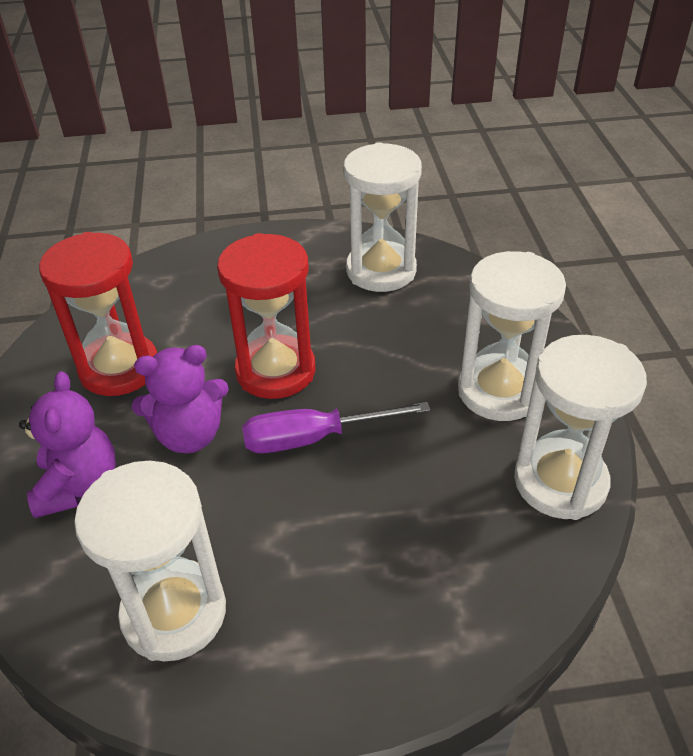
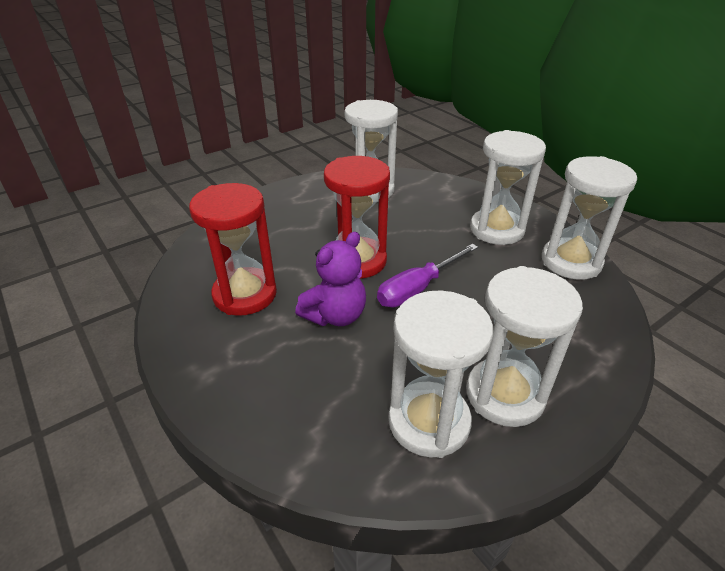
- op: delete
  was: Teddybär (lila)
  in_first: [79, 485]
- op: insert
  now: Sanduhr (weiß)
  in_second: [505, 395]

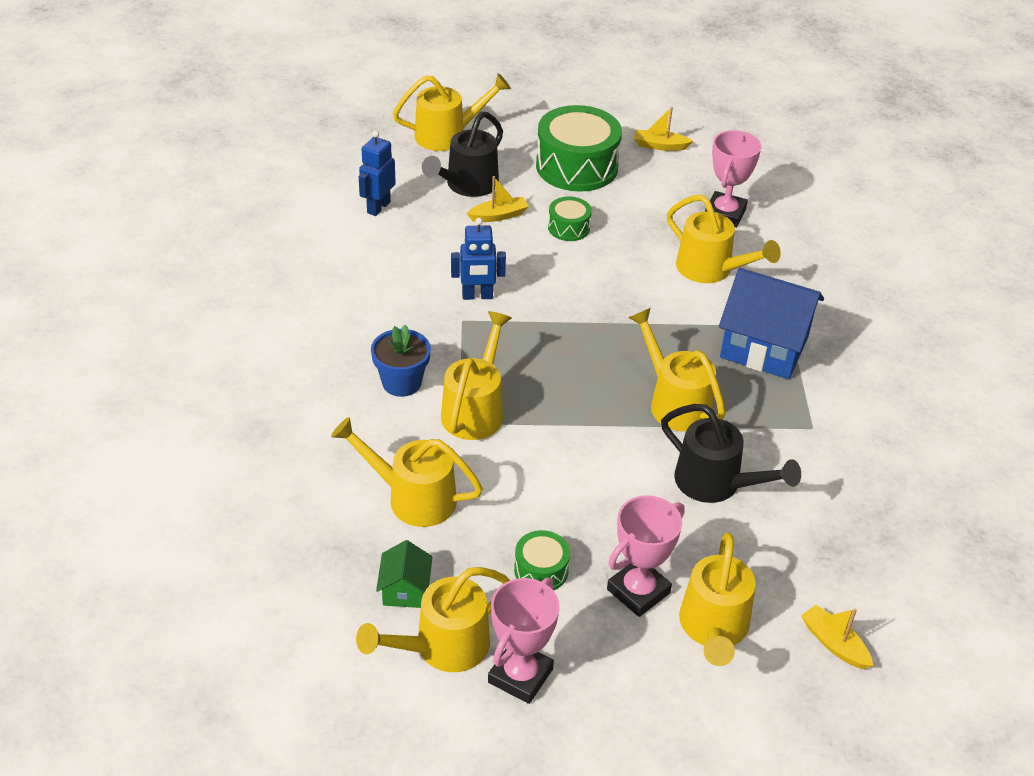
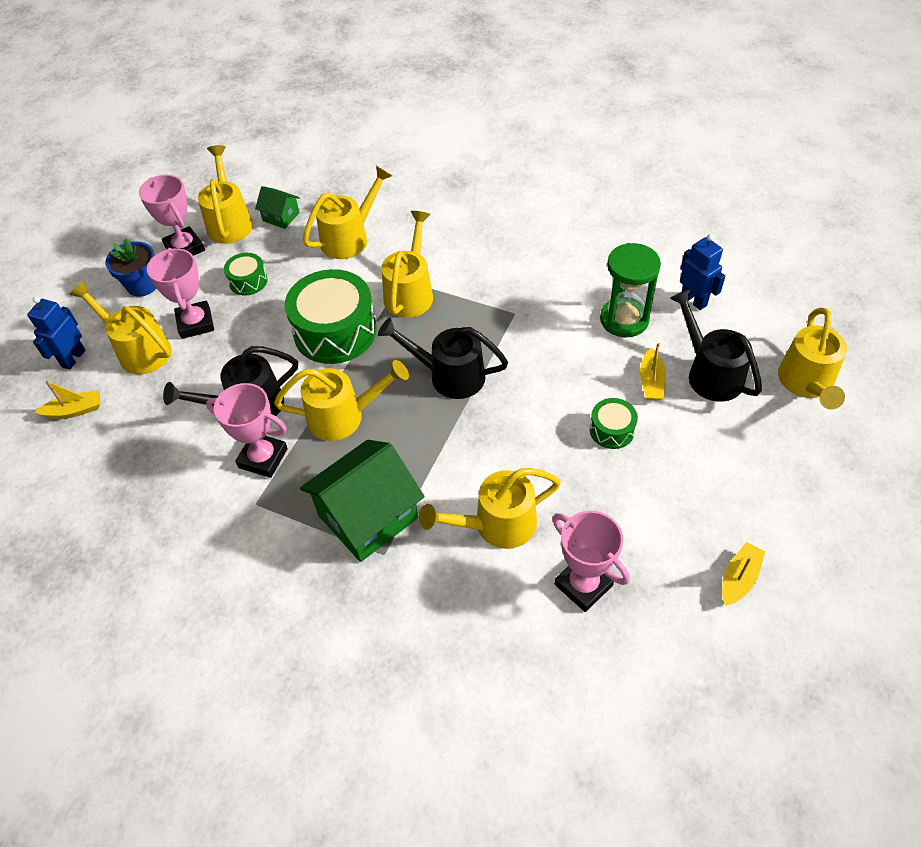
- op: move
  was: Blumentopf (blau)
  in_first: [401, 383]
  in_second: [142, 285]
- op: rotate
  was: Gießkanne (gelb)
  in_first: [476, 409]
  in_second: [410, 292]
  clockwise: -120
- op: move
  was: Roboter (blau)
  in_first: [477, 296]
  in_second: [73, 358]
- op: move
  was: Trommel (grün)
  in_first: [576, 166]
  in_second: [335, 331]
- op: recolor
  was: Haus (blau)
  now: Haus (grün)
  in_first: [764, 347]
  in_second: [368, 516]
- op: insert
  now: Pokal (rosa)
  in_second: [263, 458]
- op: insert
  now: Gießkanne (schwarz)
  in_second: [448, 375]
- op: insert
  now: Sanduhr (grün)
  in_second: [624, 319]

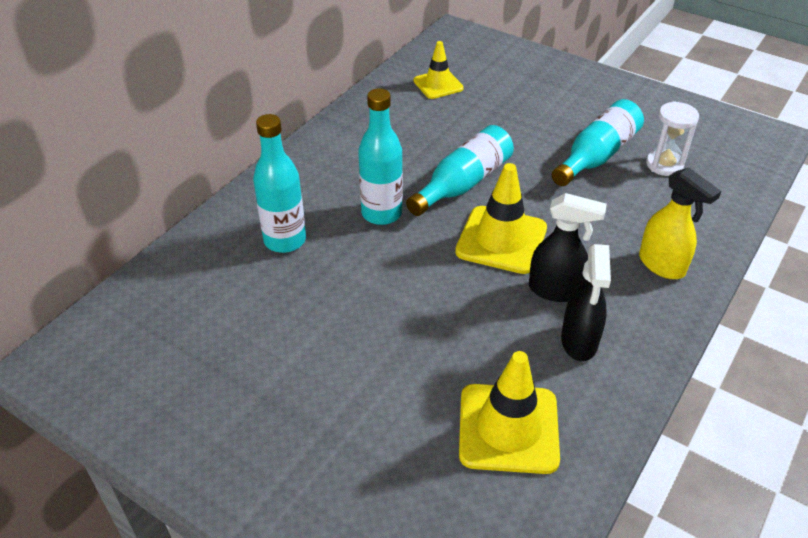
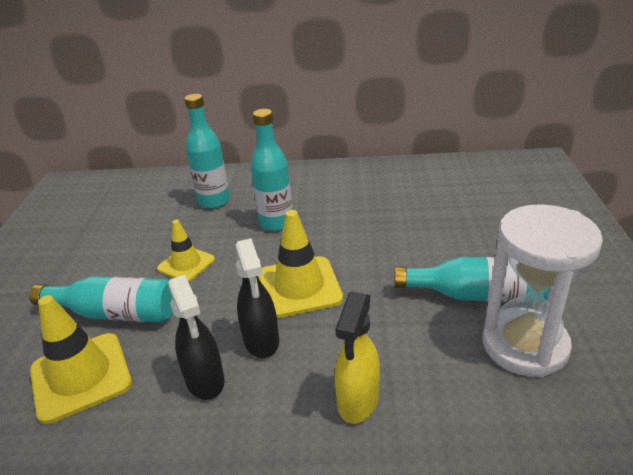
- op: move
  was: Flasche (türkis)
  in_first: [463, 183]
  in_second: [115, 313]
- op: move
  was: Leitkegel (gelb)
  in_first: [438, 84]
  in_second: [186, 264]
- op: rotate
  was: Sprühflasche (schwarz)
  in_first: [579, 342]
  in_second: [205, 381]
  clockwise: -90
- op: resize
  was: Sanduhr (weiß)
  in_first: [664, 165]
  in_second: [524, 345]
  ratio: 1.82

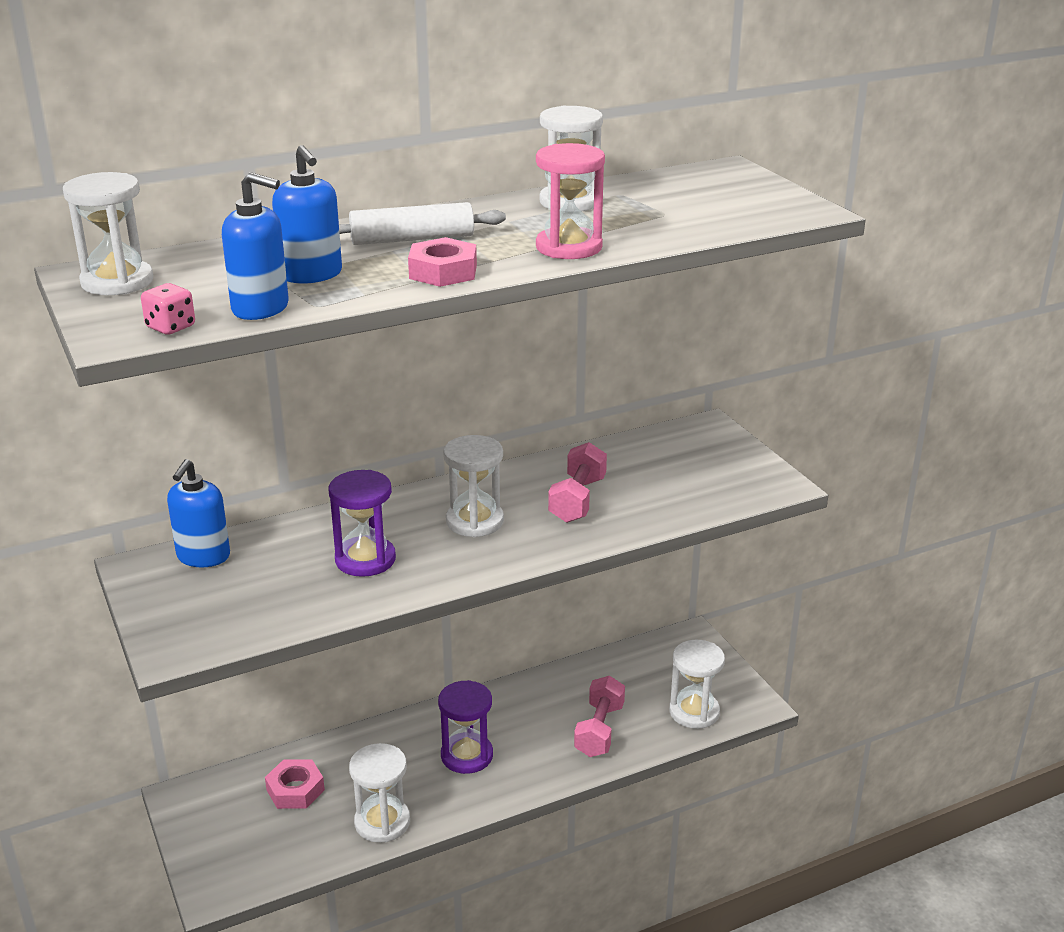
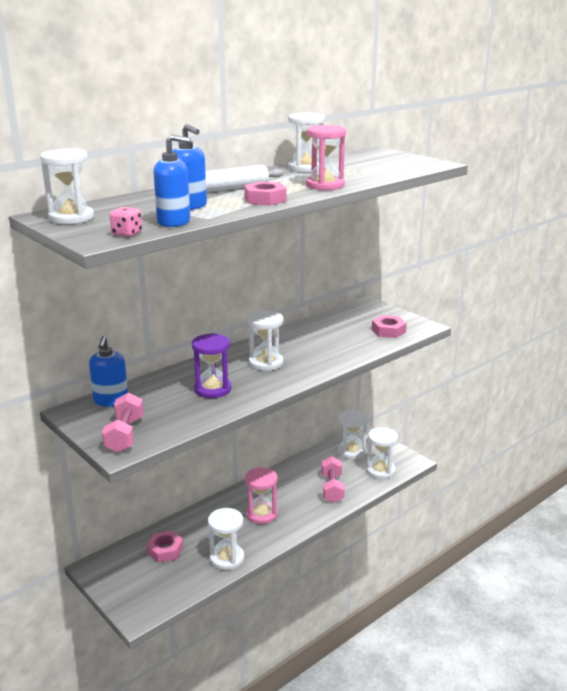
- op: recolor
  was: Sanduhr (lila)
  now: Sanduhr (rosa)
  in_first: [467, 755]
  in_second: [261, 514]
- op: move
  was: Hantel (rosa)
  in_first: [577, 500]
  in_second: [125, 435]
- op: insert
  now: Sanduhr (weiß)
  in_second: [351, 451]
- op: insert
  now: Sechskantmutter (rosa)
  in_second: [388, 331]

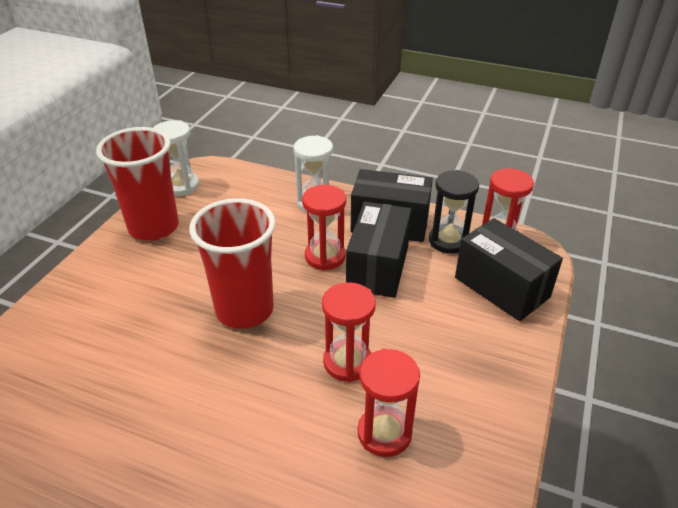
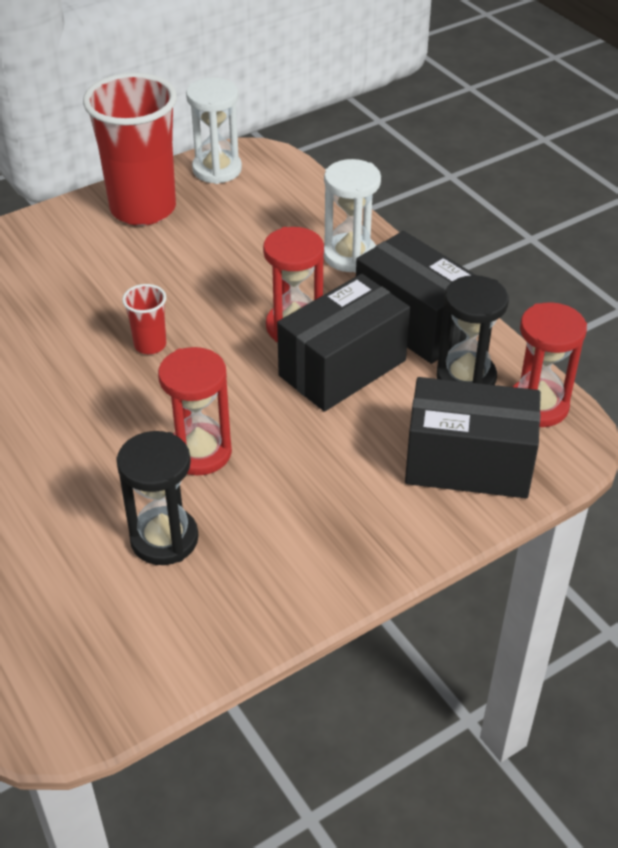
- op: resize
  was: Becher (rot)
  in_first: [244, 310]
  in_second: [150, 345]
  ratio: 0.43
- op: recolor
  was: Sanduhr (rot)
  now: Sanduhr (schwarz)
  in_first: [384, 433]
  in_second: [164, 539]
- op: rotate
  was: Schachtel (schwarz)
  in_first: [501, 287]
  in_second: [468, 464]
  clockwise: -75

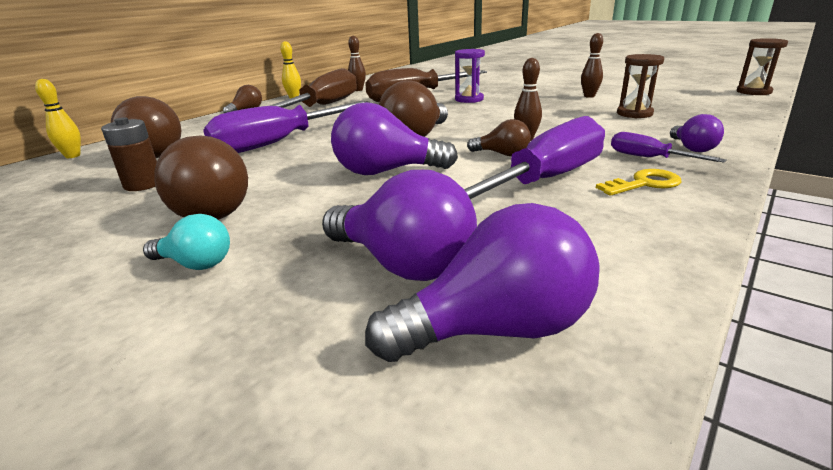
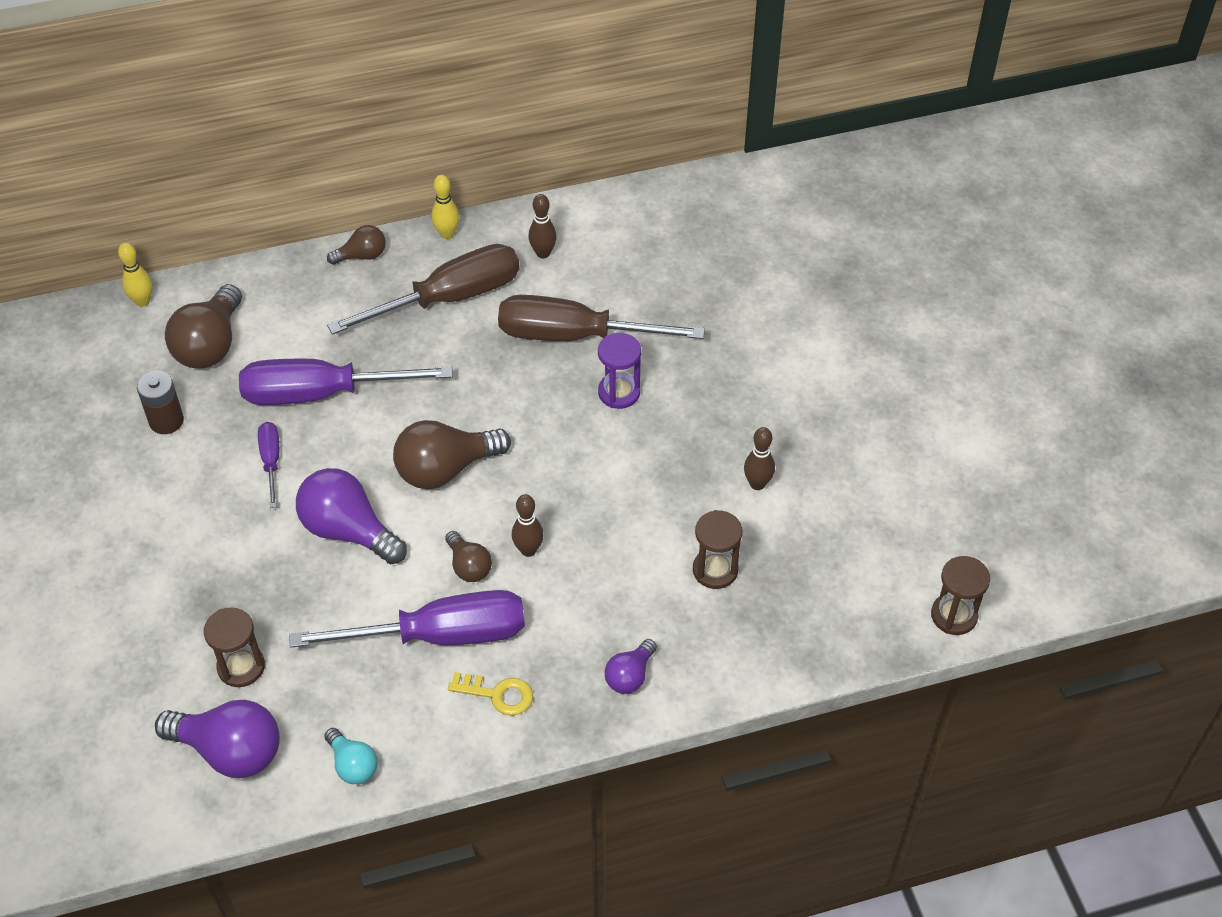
- op: move
  was: Glühbirne (türkis)
  in_first: [195, 264]
  in_second: [353, 765]
- op: delete
  was: Glühbirne (braun)
  in_first: [206, 211]
- op: replace
  was: Glühbirne (lila)
  now: Sanduhr (braun)
  in_first: [403, 264]
  in_second: [241, 667]
- op: move
  was: Schraubenzieher (lila)
  in_first: [648, 158]
  in_second: [271, 461]

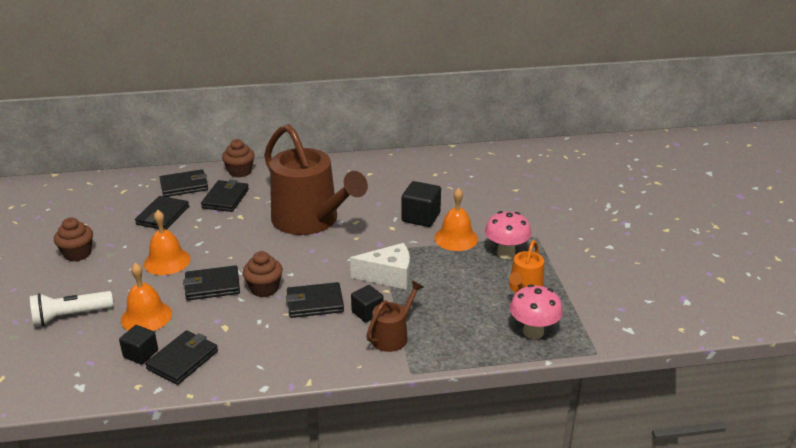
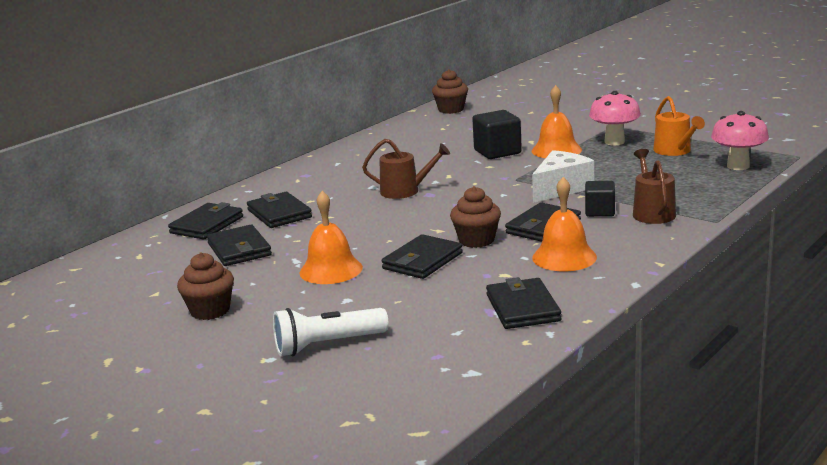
- op: rotate
  was: Taschenlampe (weiß)
  in_first: [70, 316]
  in_second: [327, 345]
  clockwise: 45
- op: delete
  was: Kubus (schwarz)
  in_first: [141, 354]
- op: move
  was: Glocke (orange)
  in_first: [146, 316]
  in_second: [564, 257]
- op: move
  was: Muffin (braun)
  in_first: [240, 172]
  in_second: [451, 110]
- op: resize
  was: Gießkanne (braun)
  in_first: [310, 220]
  in_second: [405, 191]
  ratio: 0.46

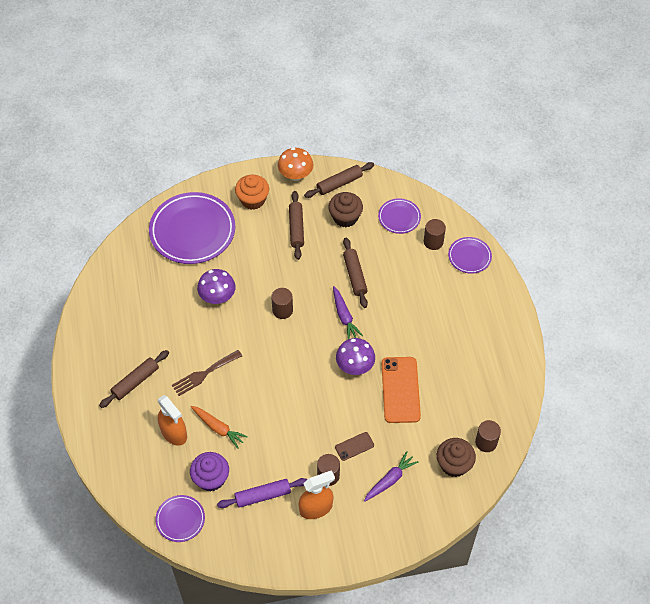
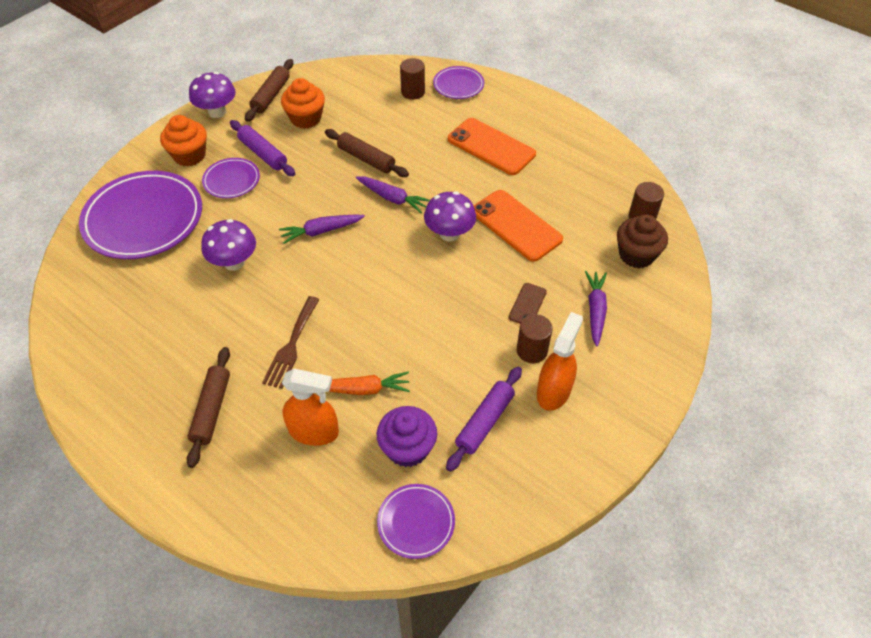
- op: replace
  was: Vollzylinder (braun)
  now: Karotte (lila)
  in_first: [282, 310]
  in_second: [321, 231]
- op: recolor
  was: Pilz (orange)
  now: Pilz (lila)
  in_first: [295, 175]
  in_second: [217, 112]
- op: recolor
  was: Nudelholz (braun)
  now: Nudelholz (lila)
  in_first: [296, 228]
  in_second: [263, 154]
- op: recolor
  was: Muffin (braun)
  now: Muffin (orange)
  in_first: [345, 217]
  in_second: [306, 118]
- op: move
  was: Teller (lila)
  in_first: [399, 217]
  in_second: [231, 180]
- op: insert
  now: Handy (orange)
  in_second: [491, 147]

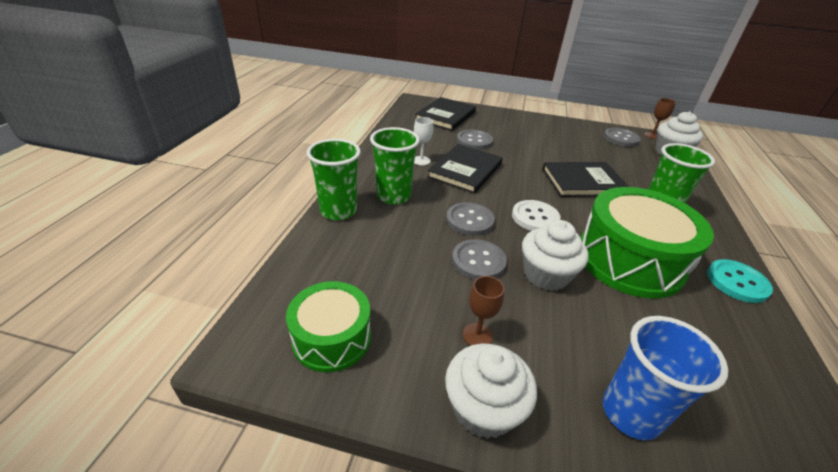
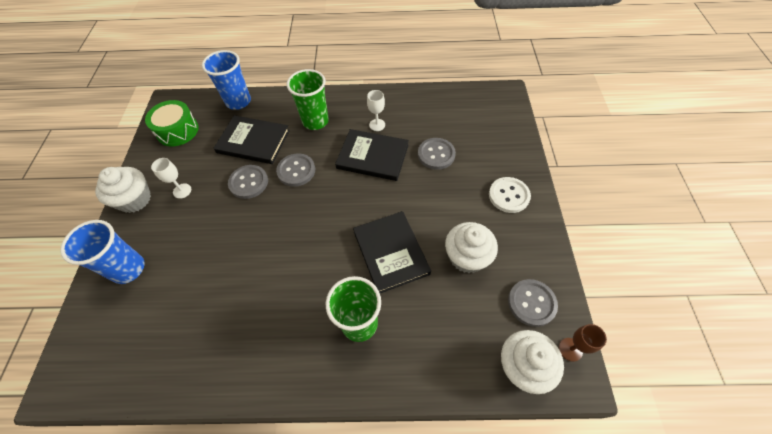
- op: delete
  was: Becher (grün)
  in_first: [338, 211]
- op: move
  was: Buch (schwarz)
  in_first: [446, 116]
  in_second: [253, 141]
- op: recolor
  was: Kelch (braun)
  now: Kelch (weiß)
  in_first: [477, 335]
  in_second: [182, 191]
- op: move
  was: Knopf (weiß)
  in_first: [535, 217]
  in_second: [509, 195]
- op: move
  was: Muffin (weiß)
  in_first: [546, 275]
  in_second: [467, 257]
- op: delete
  was: Trommel (grün)
  in_first: [629, 260]
- op: delete
  was: Knopf (türkis)
  in_first: [737, 282]
- op: insert
  now: Becher (blau)
  in_second: [238, 101]

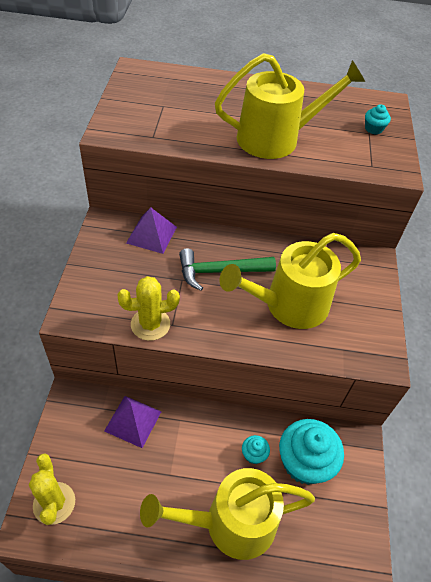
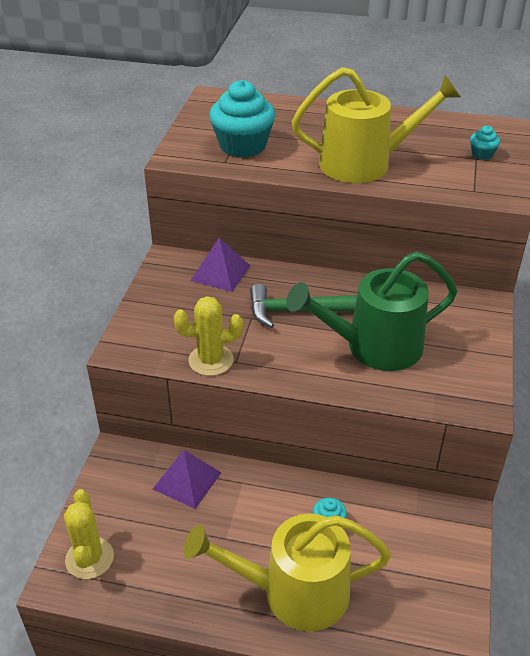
- op: recolor
  was: Gießkanne (gelb)
  now: Gießkanne (grün)
  in_first: [289, 305]
  in_second: [374, 347]
- op: move
  was: Muffin (türkis)
  in_first: [304, 462]
  in_second: [242, 146]

